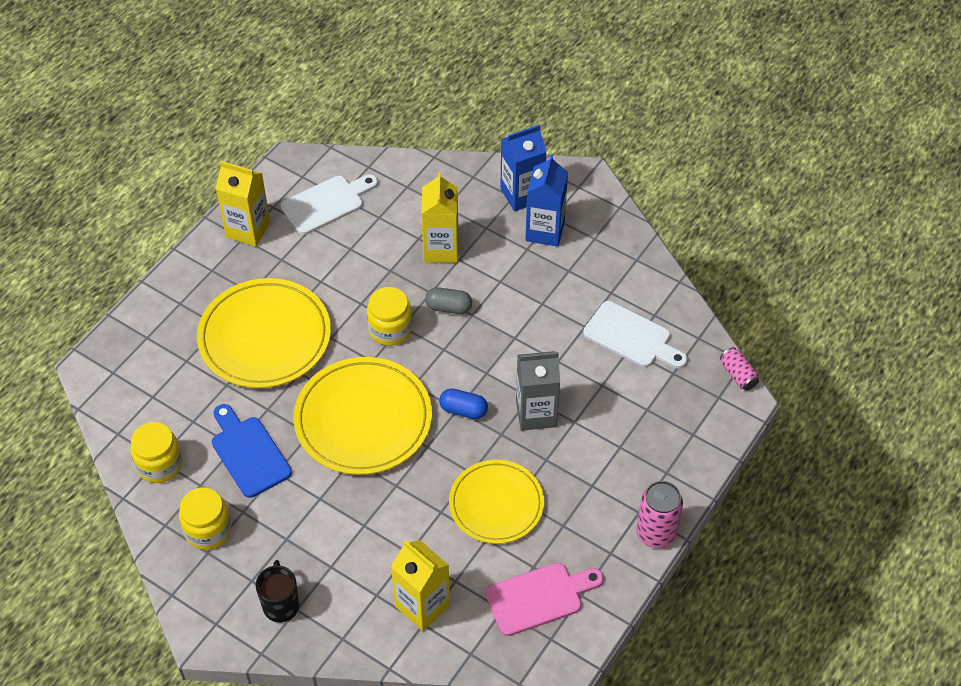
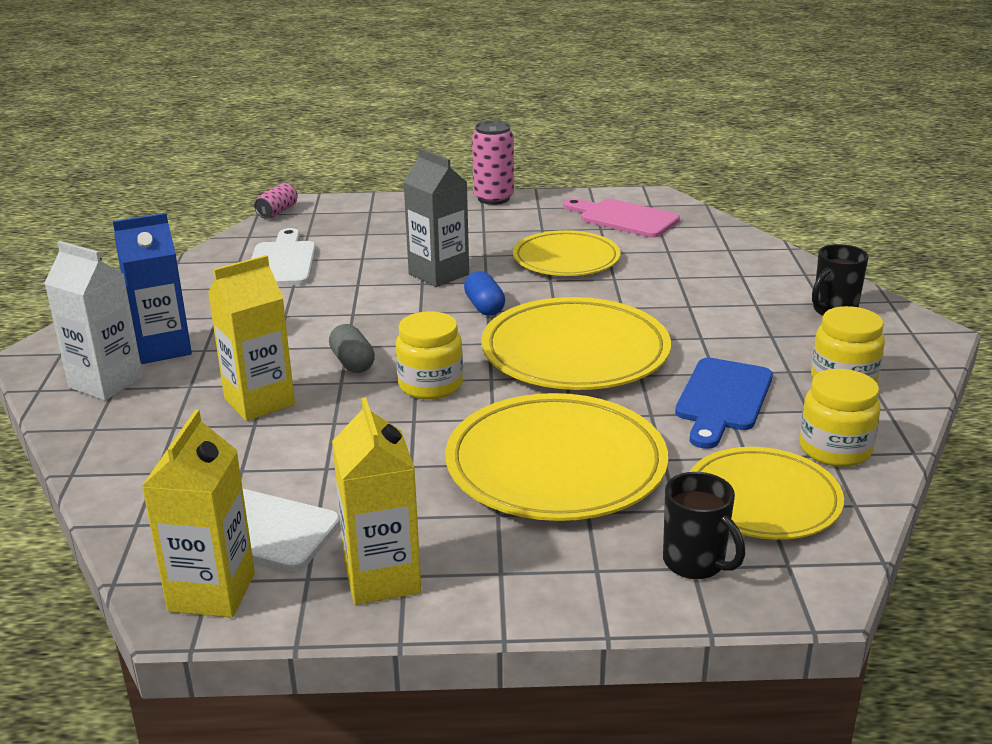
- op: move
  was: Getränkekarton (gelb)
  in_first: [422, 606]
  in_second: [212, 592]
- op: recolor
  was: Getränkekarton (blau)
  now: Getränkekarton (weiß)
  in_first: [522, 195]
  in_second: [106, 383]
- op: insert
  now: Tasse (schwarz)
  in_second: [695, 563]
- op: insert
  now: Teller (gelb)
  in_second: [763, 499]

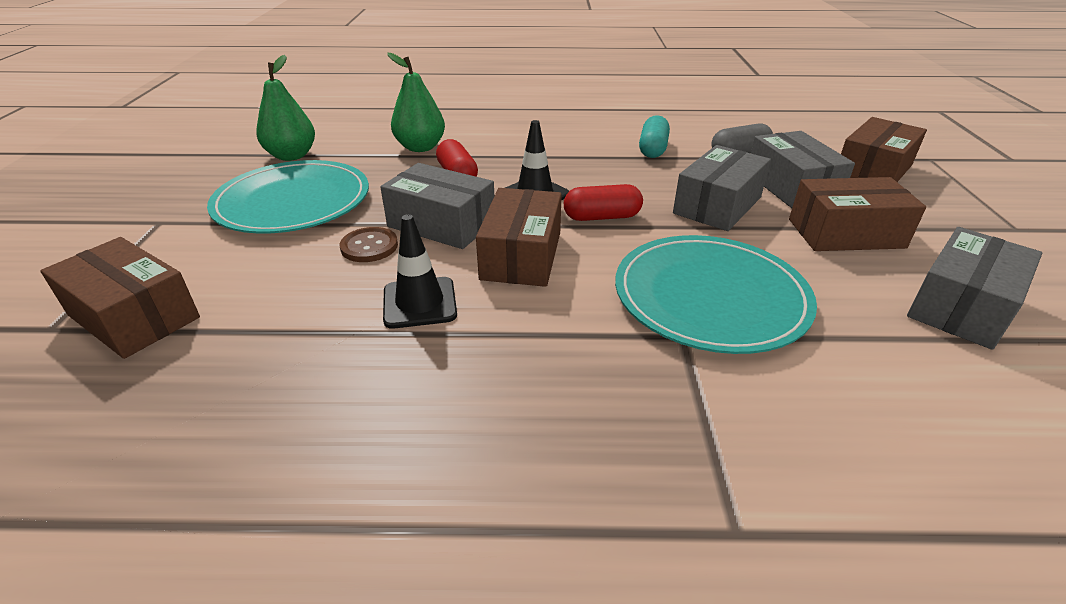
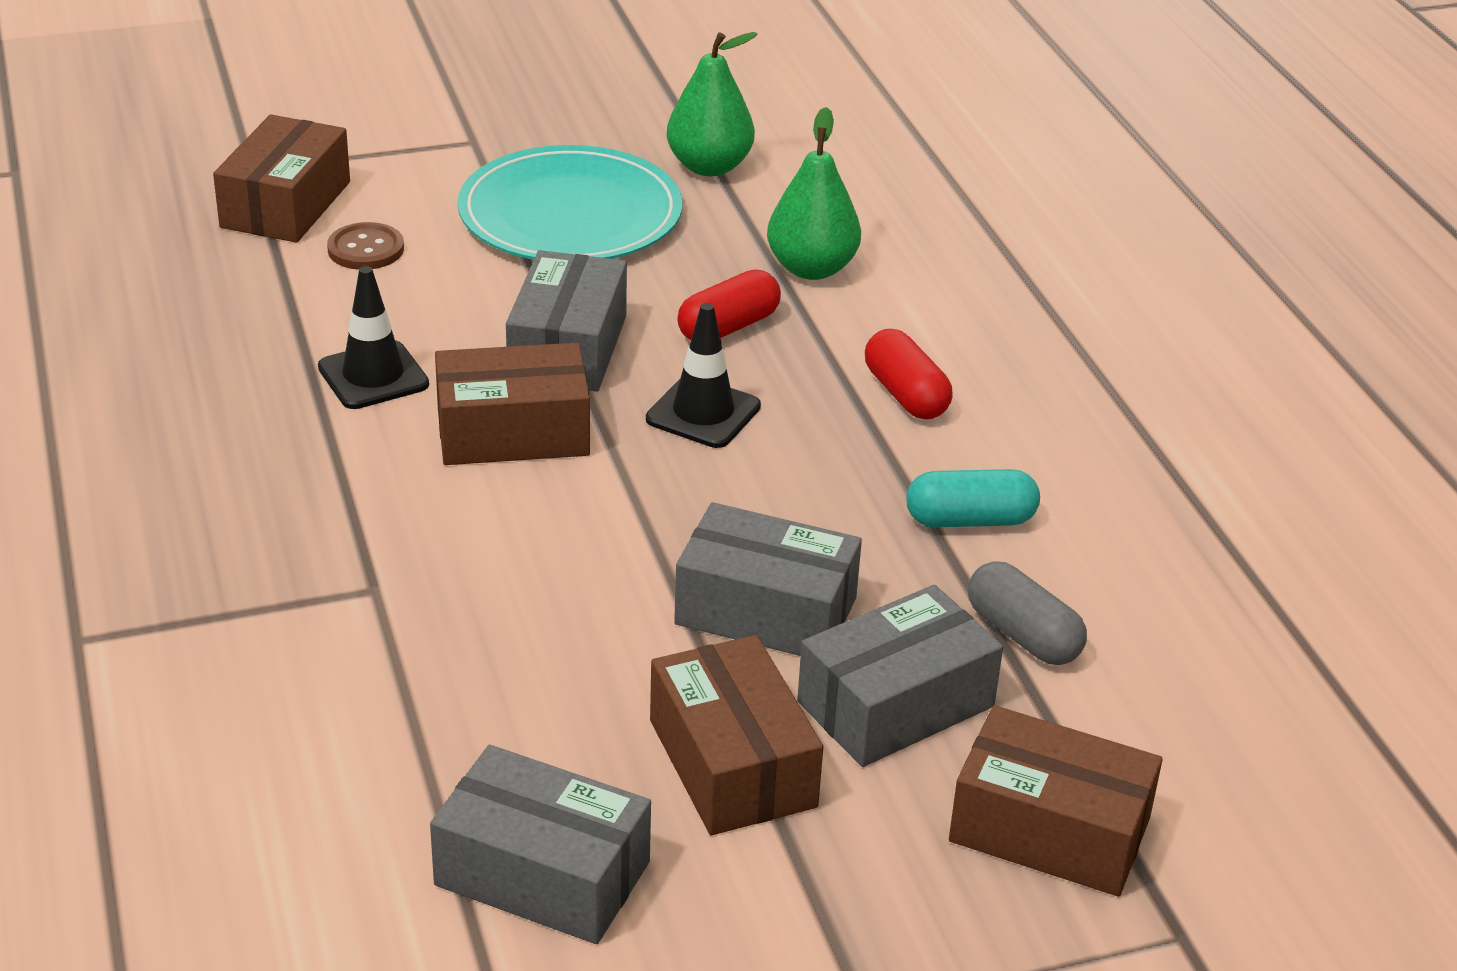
- op: move
  was: Knopf (braun)
  in_first: [369, 246]
  in_second: [366, 249]
- op: move
  was: Kapsel (rot)
  in_first: [602, 217]
  in_second: [905, 394]
- op: delete
  was: Teller (türkis)
  in_first: [710, 297]

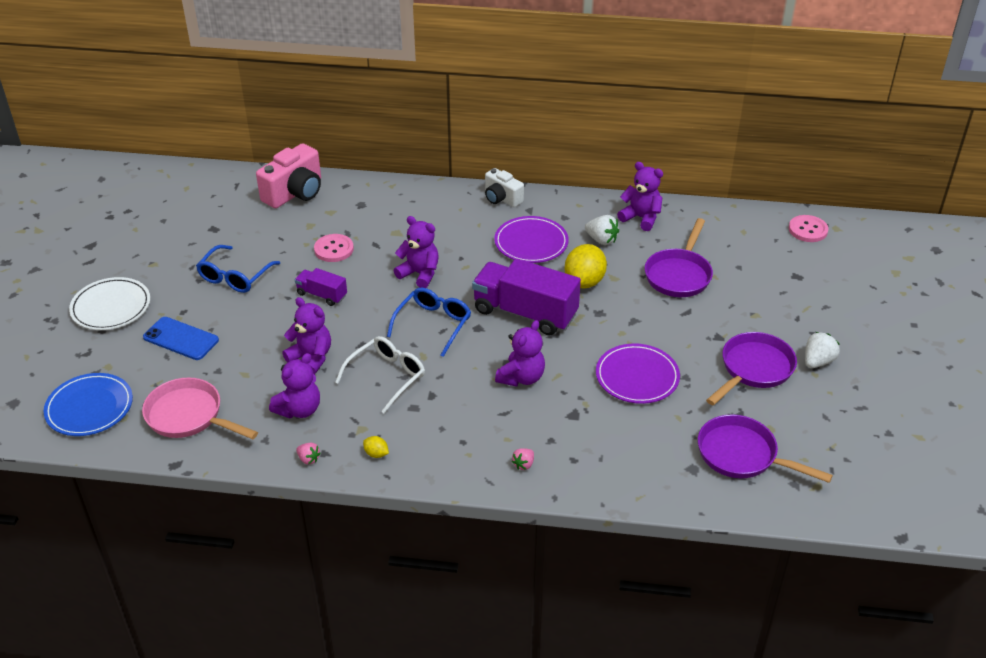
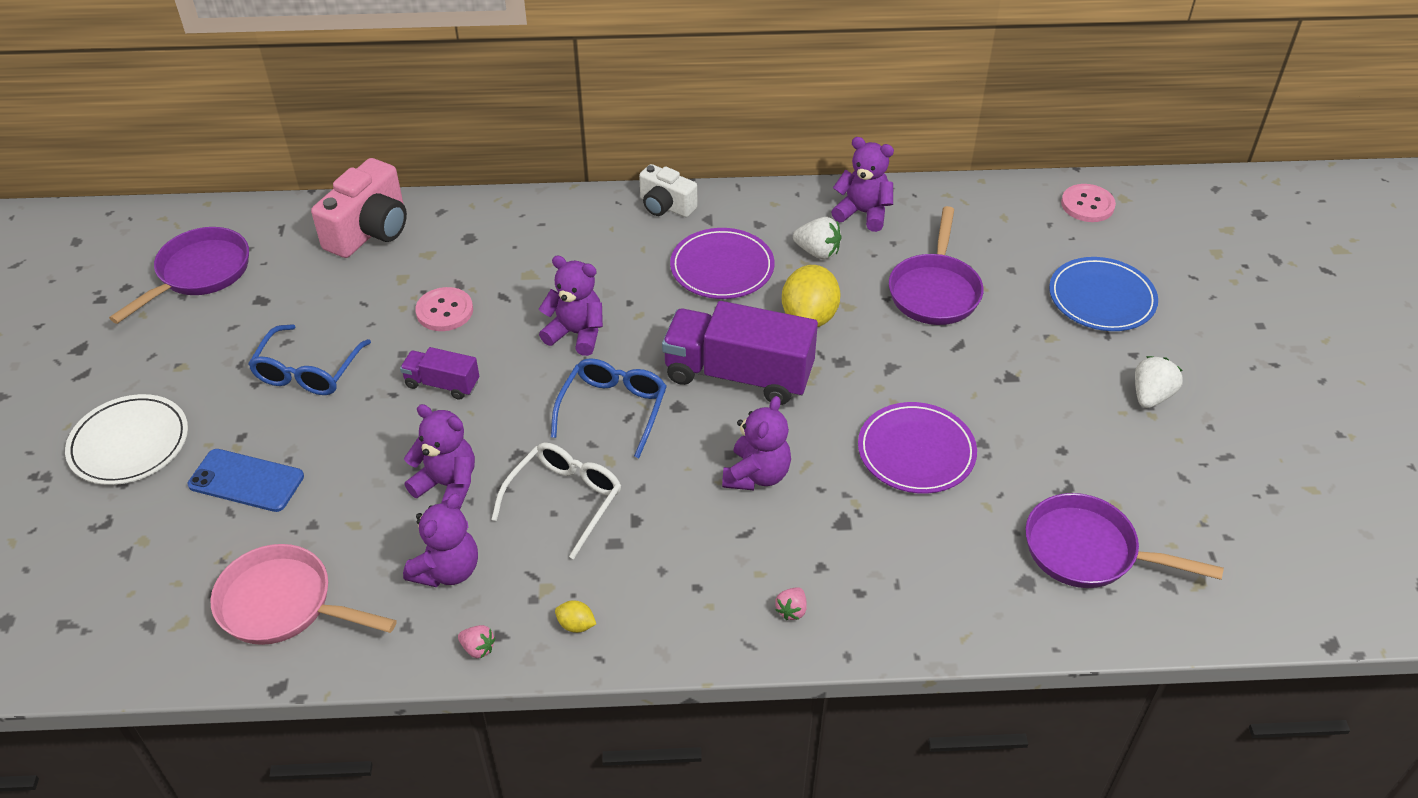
- op: move
  was: Teller (blau)
  in_first: [89, 407]
  in_second: [1101, 298]
- op: move
  was: Pfanne (lila)
  in_first: [753, 369]
  in_second: [199, 274]

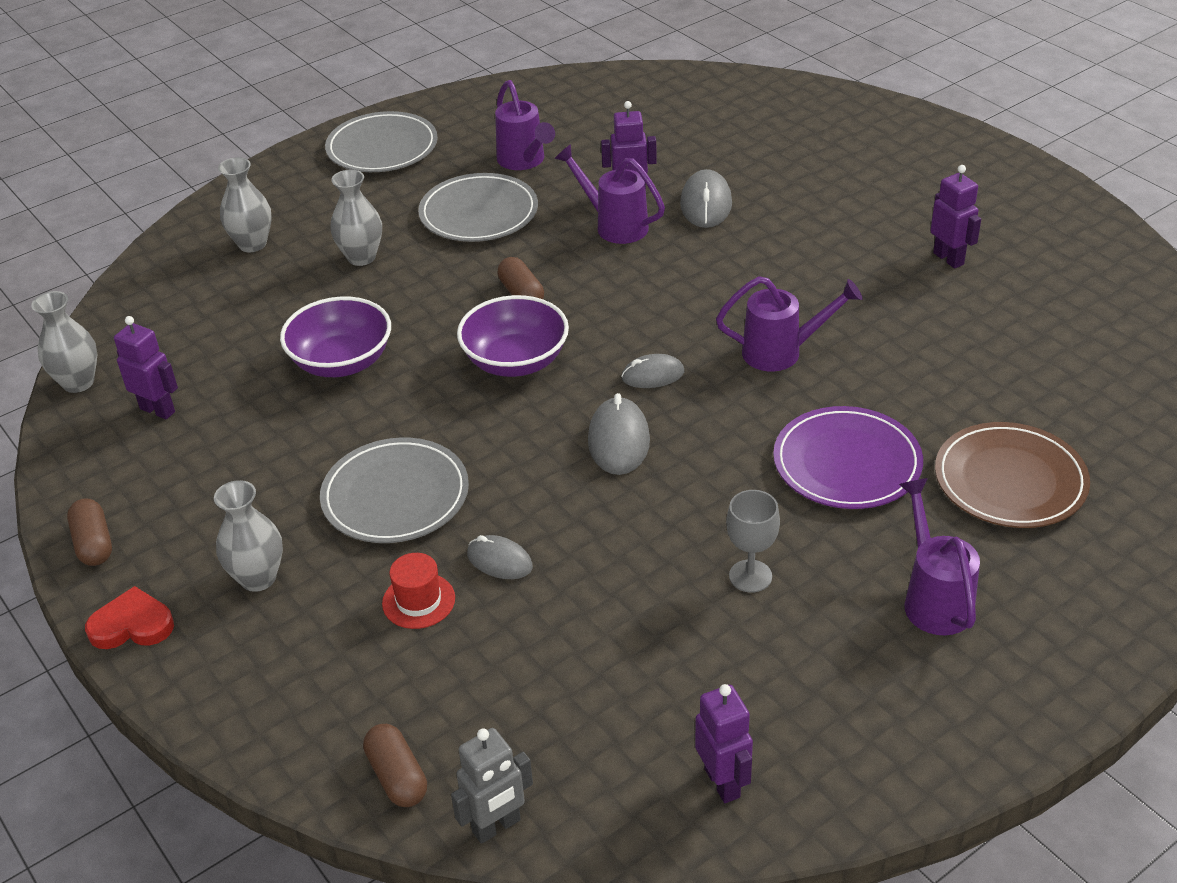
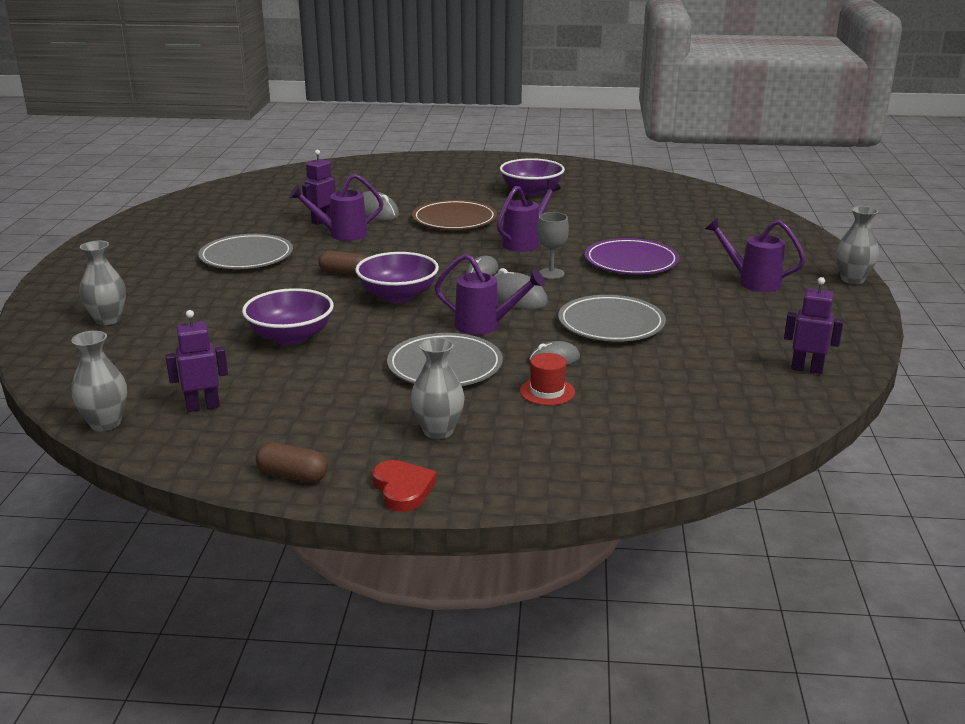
- op: rotate
  was: Herz (rot)
  in_first: [132, 625]
  in_second: [403, 489]
  clockwise: 120
- op: move
  was: Teller (grau)
  in_first: [382, 147]
  in_second: [611, 323]
- op: move
  was: Vase (grau)
  in_first: [361, 257]
  in_second: [852, 279]
- op: delete
  was: Kapsel (braun)
  in_first: [397, 777]
- op: delete
  was: Roboter (grau)
  in_first: [496, 826]
- op: move
  was: Gießkanne (lila)
  in_first: [524, 162]
  in_second: [486, 326]
- op: move
  was: Kelch (grau)
  in_first: [750, 576]
  in_second: [551, 274]
- op: replace
  was: Roboter (lila)
  now: Schüssel (lila)
  in_first: [949, 258]
  in_second: [531, 191]
- op: move
  was: Teller (braun)
  in_first: [1010, 480]
  in_second: [454, 219]

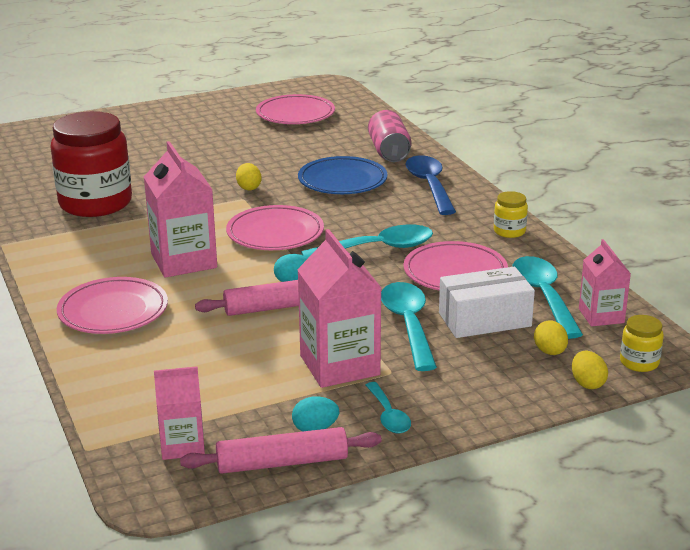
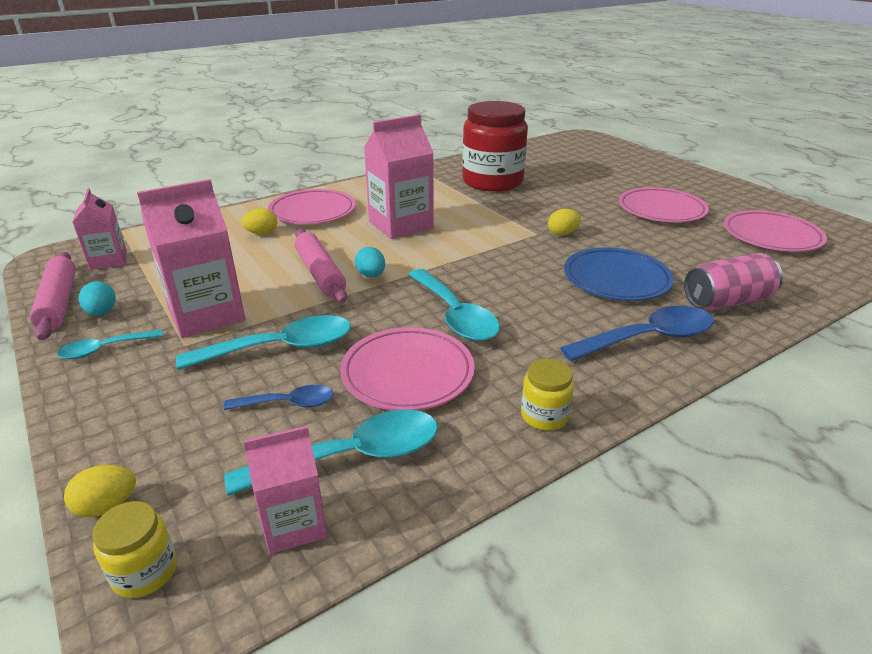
- op: move
  was: Teller (rosa)
  in_first: [275, 233]
  in_second: [661, 210]
- op: replace
  was: Schachtel (weiß)
  now: Löffel (blau)
  in_first: [484, 320]
  in_second: [288, 403]
- op: move
  was: Ei (gelb)
  in_first: [550, 352]
  in_second: [262, 233]

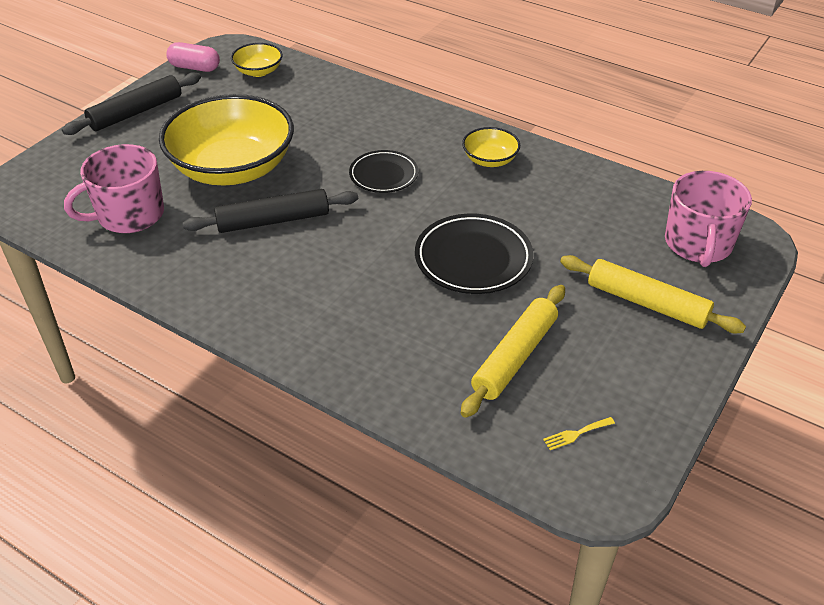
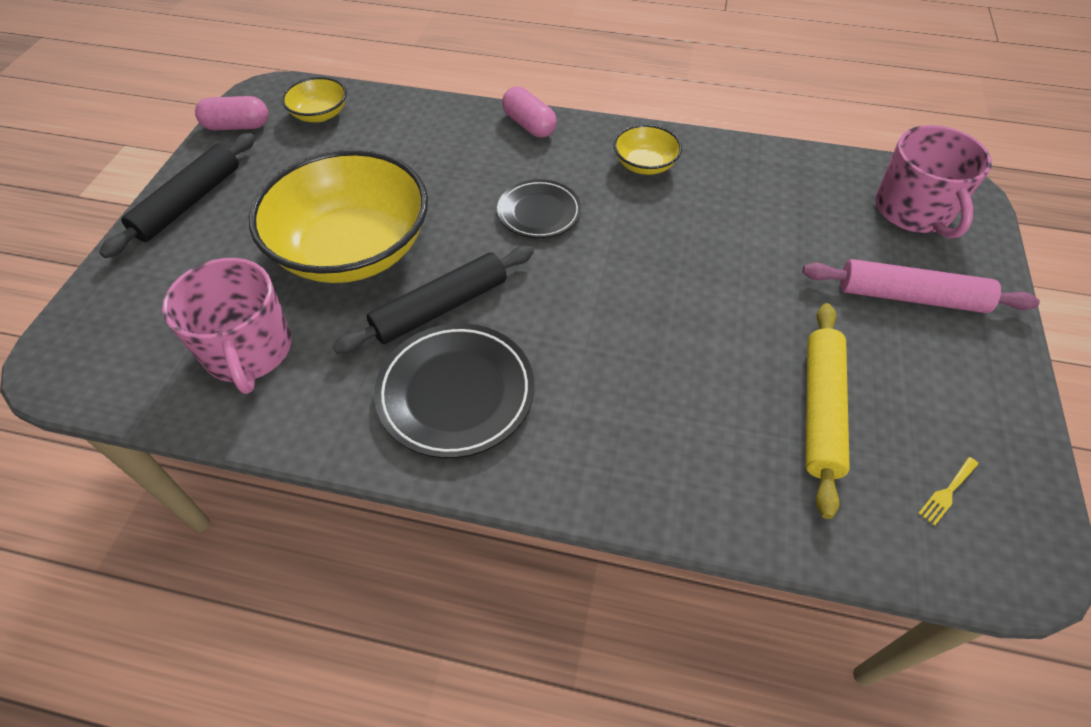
- op: rotate
  was: Tasse (rosa)
  in_first: [129, 215]
  in_second: [249, 351]
  clockwise: -60
- op: move
  was: Teller (schwarz)
  in_first: [473, 259]
  in_second: [456, 393]
- op: recolor
  was: Nudelholz (gelb)
  now: Nudelholz (rosa)
  in_first: [646, 303]
  in_second: [910, 297]
- op: insert
  now: Kapsel (rosa)
  in_second: [529, 125]

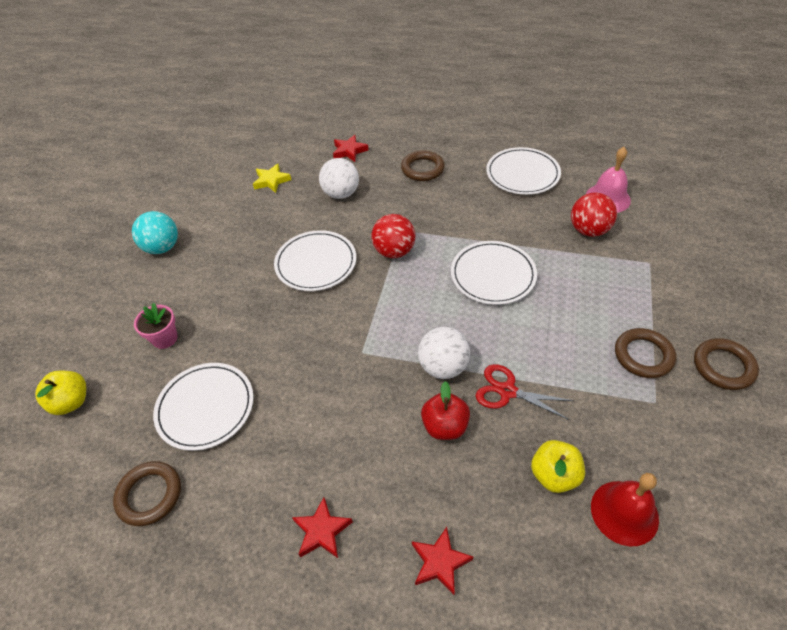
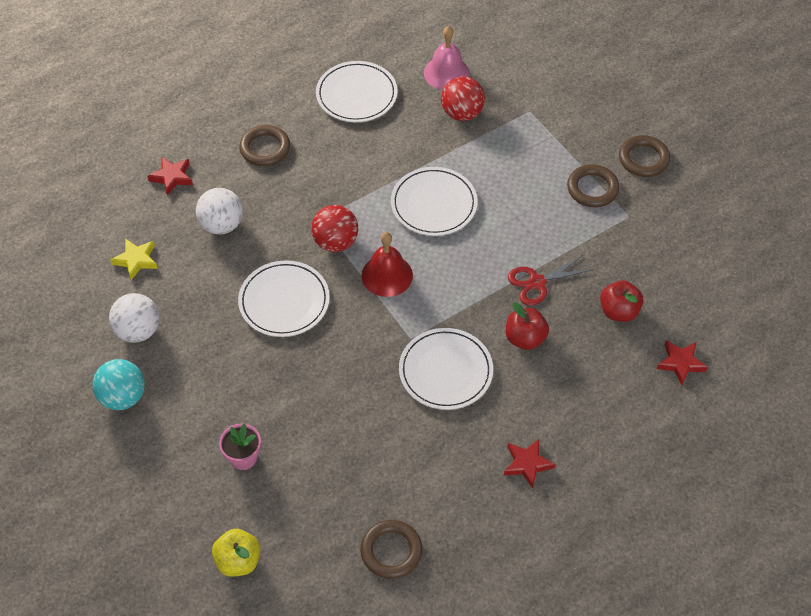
- op: move
  was: Teller (weiß)
  in_first: [205, 407]
  in_second: [445, 371]
- op: move
  was: Stern (rot)
  in_first: [440, 562]
  in_second: [680, 363]
- op: move
  was: Ball (weiß)
  in_first: [443, 367]
  in_second: [138, 331]
- op: recolor
  was: Apfel (gelb)
  now: Apfel (rot)
  in_first: [554, 475]
  in_second: [618, 311]
- op: move
  was: Glocke (rot)
  in_first: [624, 512]
  in_second: [387, 275]

